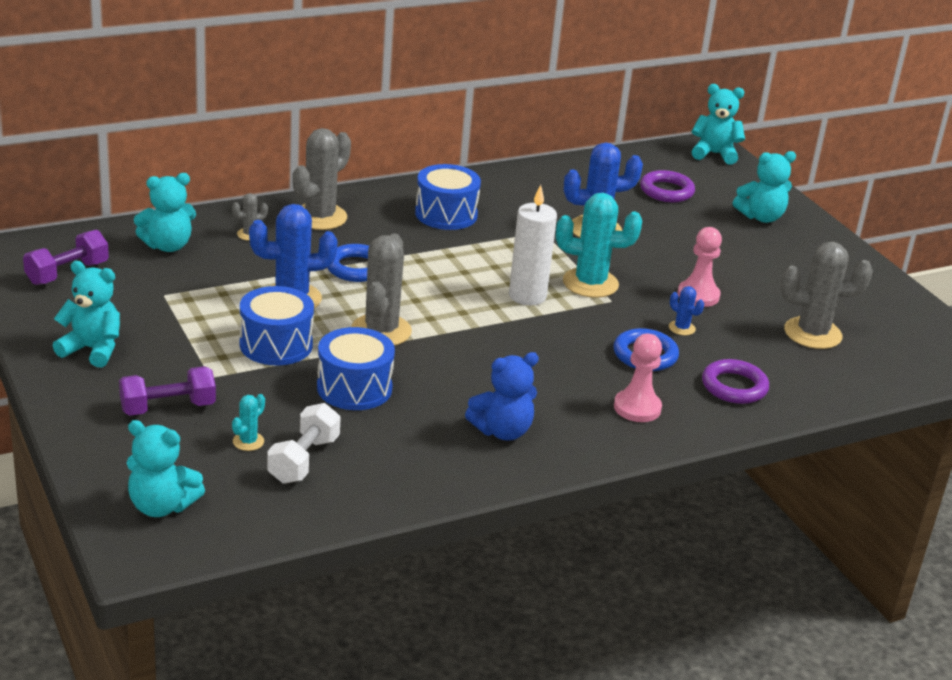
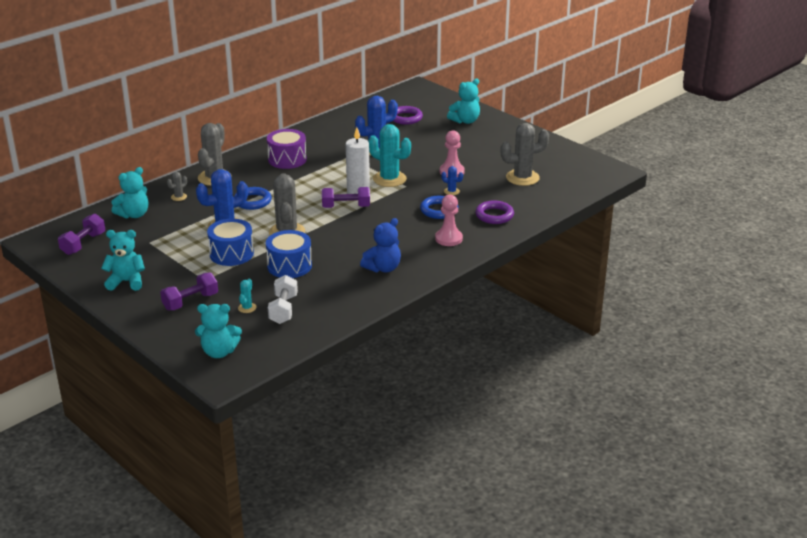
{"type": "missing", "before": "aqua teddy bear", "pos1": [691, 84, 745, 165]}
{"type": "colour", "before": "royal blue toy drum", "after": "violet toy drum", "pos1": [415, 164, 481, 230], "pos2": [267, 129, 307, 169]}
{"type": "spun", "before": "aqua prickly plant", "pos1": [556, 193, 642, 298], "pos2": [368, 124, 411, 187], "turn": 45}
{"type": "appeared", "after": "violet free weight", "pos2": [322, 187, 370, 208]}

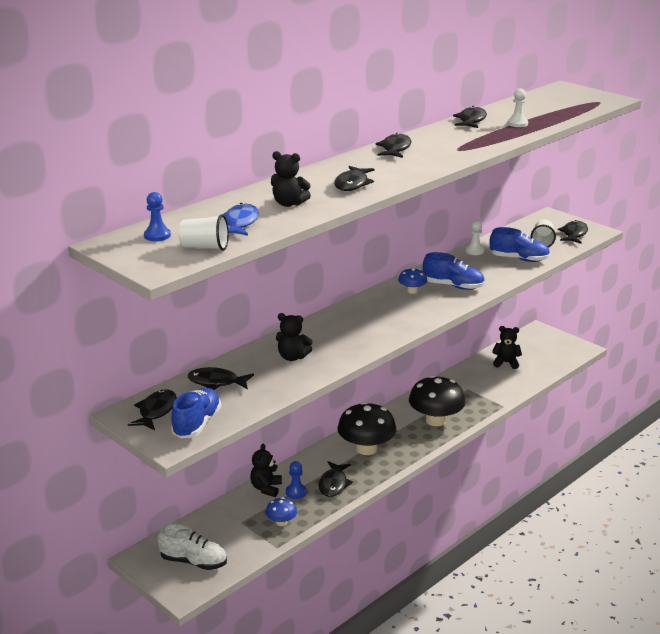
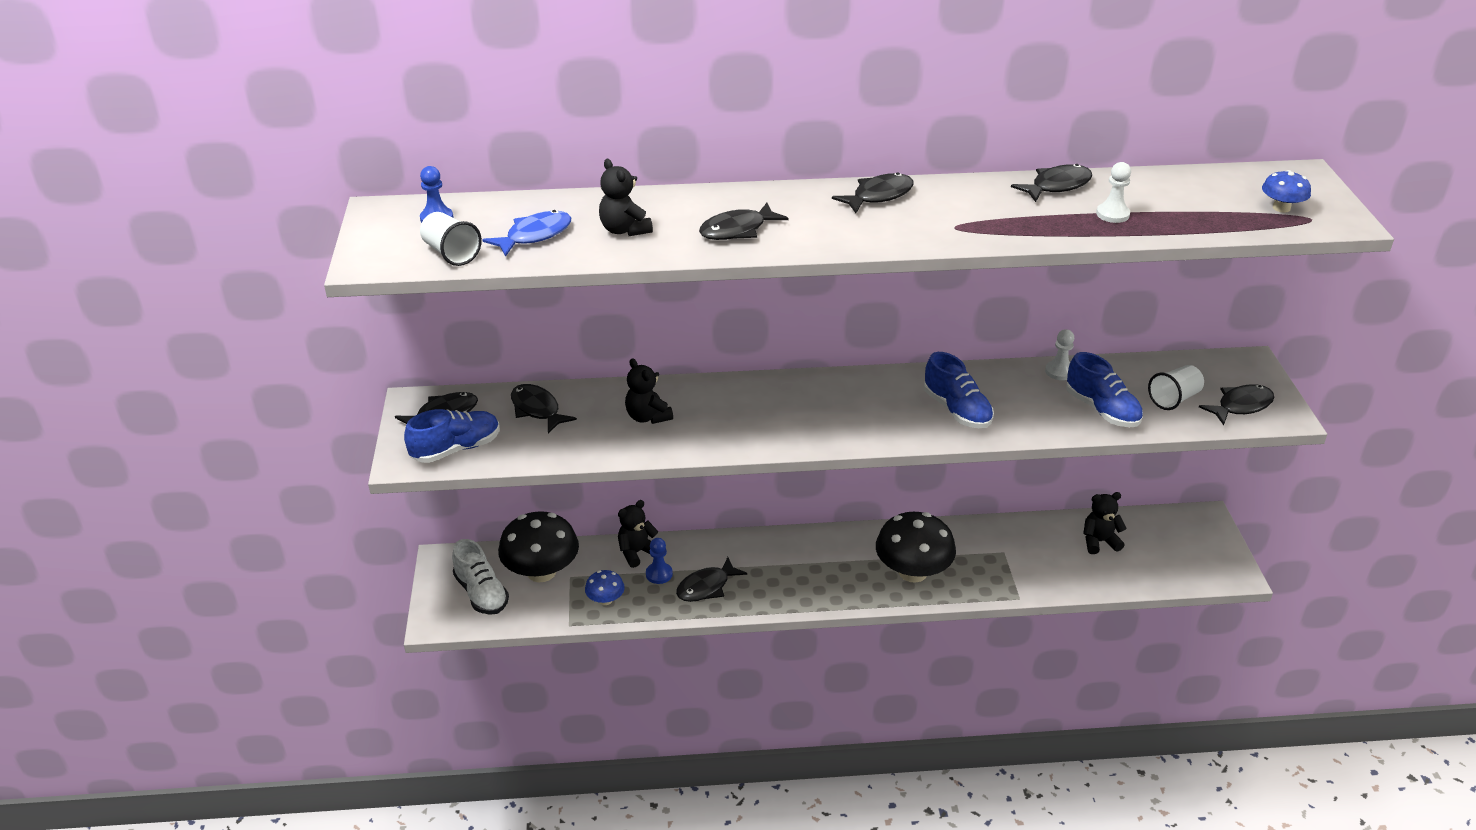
{"type": "relocated", "before": "royal blue mushroom", "pos1": [398, 268, 427, 294], "pos2": [1262, 170, 1311, 213]}
{"type": "spun", "before": "ebony teddy bear", "pos1": [492, 326, 522, 369], "pos2": [1083, 492, 1127, 554], "turn": -60}
{"type": "relocated", "before": "ebony mushroom", "pos1": [338, 402, 396, 455], "pos2": [498, 511, 579, 582]}

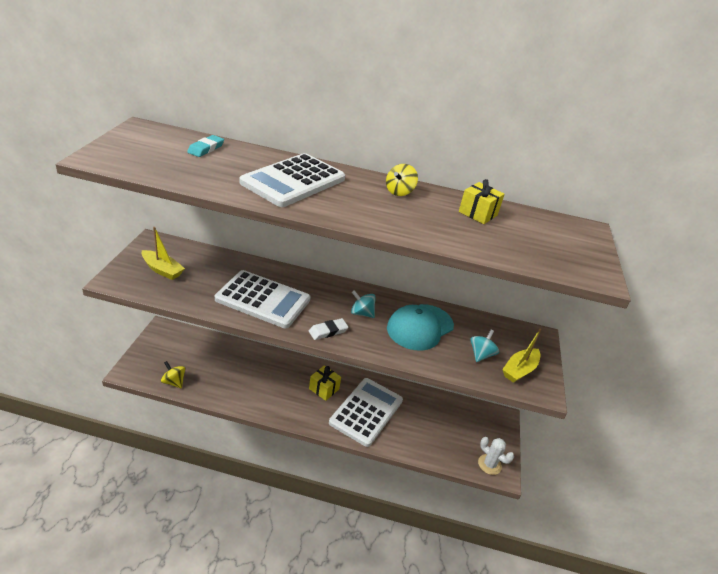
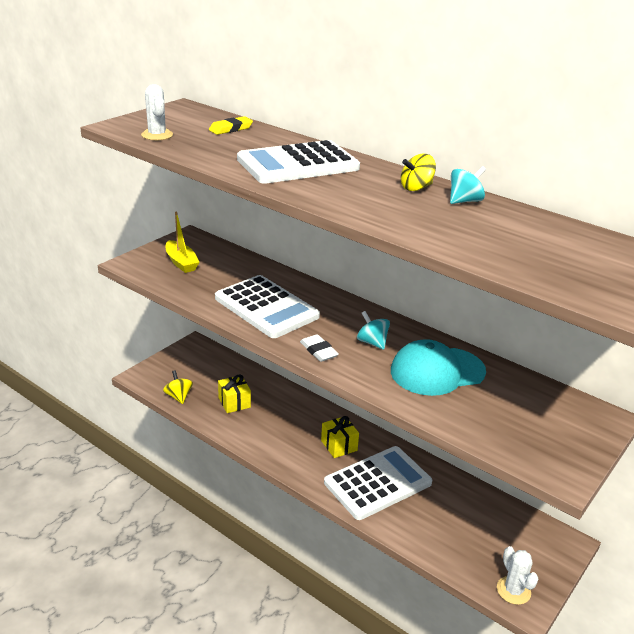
{"type": "colour", "before": "aqua pencil eraser", "after": "golden pencil eraser", "pos1": [187, 135, 224, 157], "pos2": [209, 116, 253, 135]}
{"type": "relocated", "before": "golden gift", "pos1": [459, 179, 505, 224], "pos2": [218, 374, 251, 413]}
{"type": "spun", "before": "white pencil eraser", "pos1": [309, 318, 348, 340], "pos2": [300, 334, 339, 362], "turn": 60}
{"type": "missing", "before": "golden sailboat", "pos1": [502, 329, 541, 383]}
{"type": "relocated", "before": "aqua toy top", "pos1": [470, 330, 499, 362], "pos2": [450, 166, 486, 204]}
{"type": "appeared", "after": "white prickly plant", "pos2": [141, 84, 173, 140]}

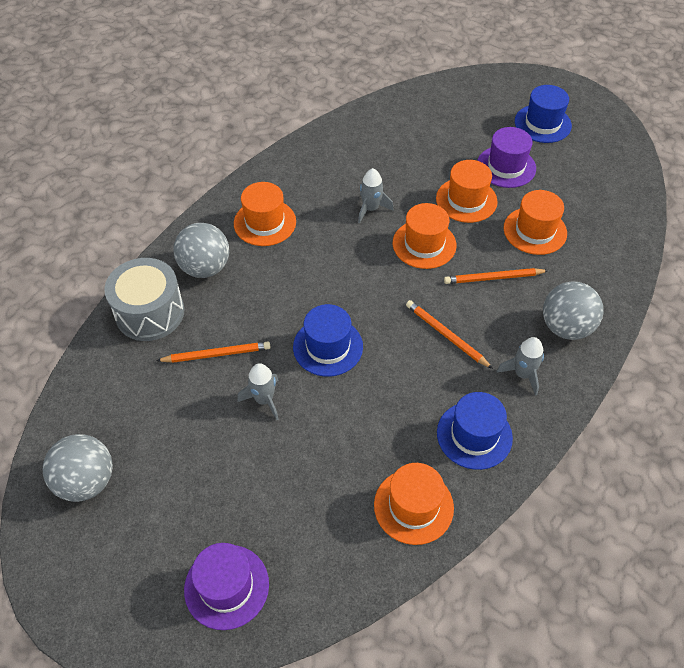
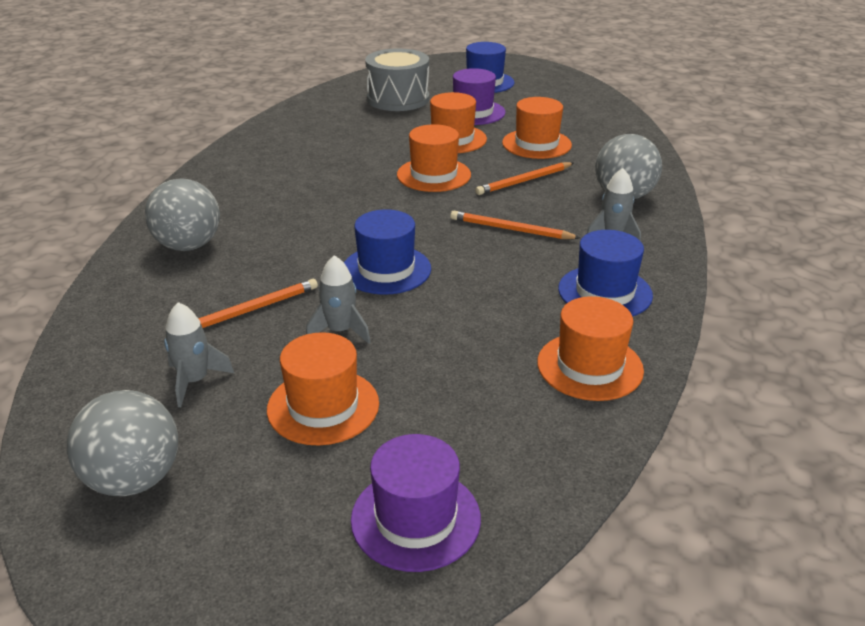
{"type": "relocated", "before": "ash-grey rocket", "pos1": [358, 168, 394, 223], "pos2": [164, 302, 234, 407]}
{"type": "relocated", "before": "bright orange top hat", "pos1": [234, 182, 296, 246], "pos2": [267, 332, 379, 445]}
{"type": "relocated", "before": "ash-grey toy drum", "pos1": [104, 258, 184, 341], "pos2": [365, 48, 429, 111]}

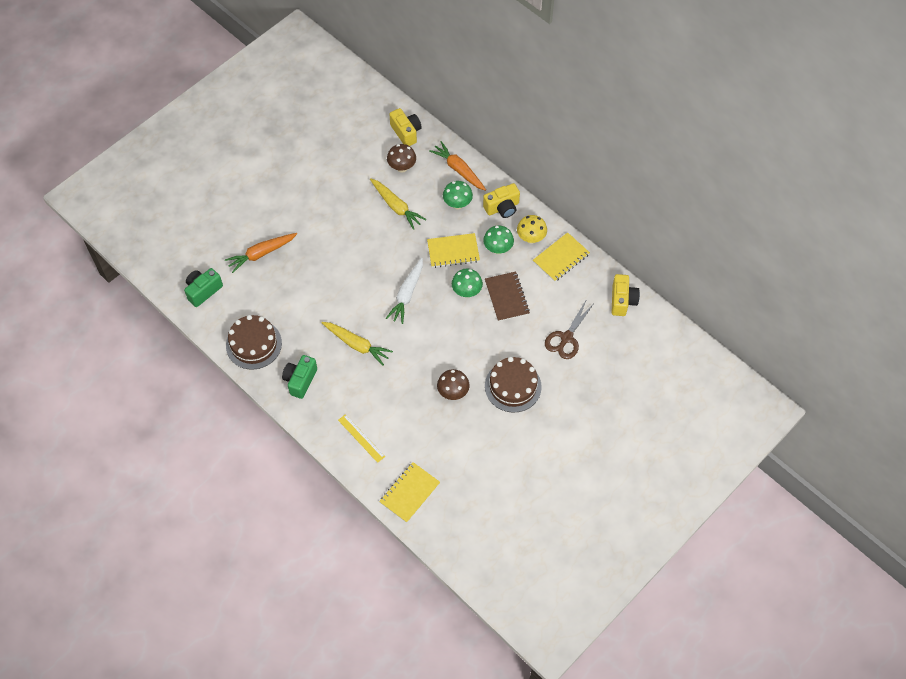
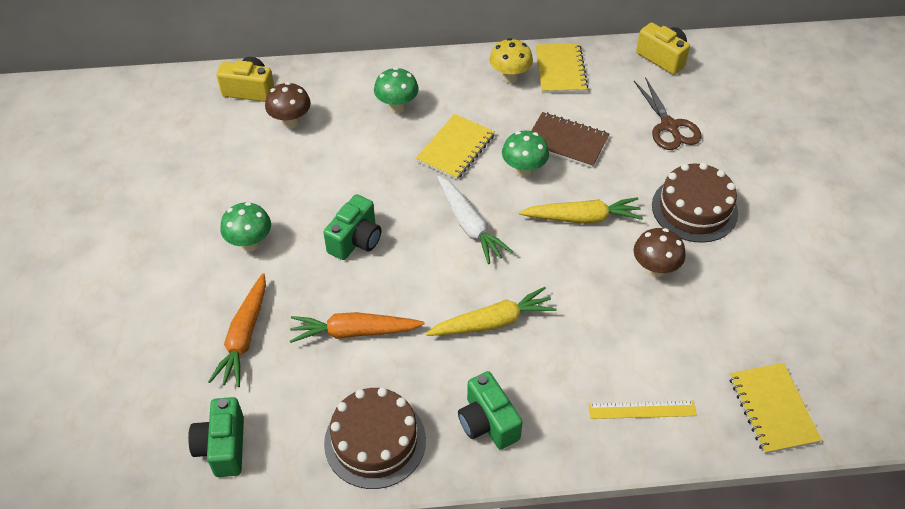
{"type": "relocated", "before": "bright orange carrot", "pos1": [429, 141, 486, 191], "pos2": [290, 312, 425, 343]}
{"type": "relocated", "before": "golden carrot", "pos1": [370, 178, 426, 230], "pos2": [519, 197, 643, 223]}
{"type": "missing", "before": "golden camera", "pos1": [483, 183, 520, 218]}
{"type": "relocated", "before": "green mushroom", "pos1": [483, 226, 514, 254], "pos2": [220, 202, 271, 251]}
{"type": "appeared", "after": "green camera", "pos2": [323, 194, 381, 260]}

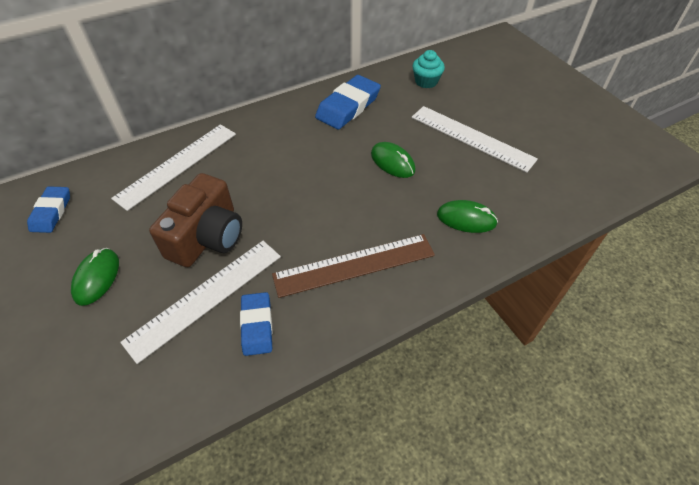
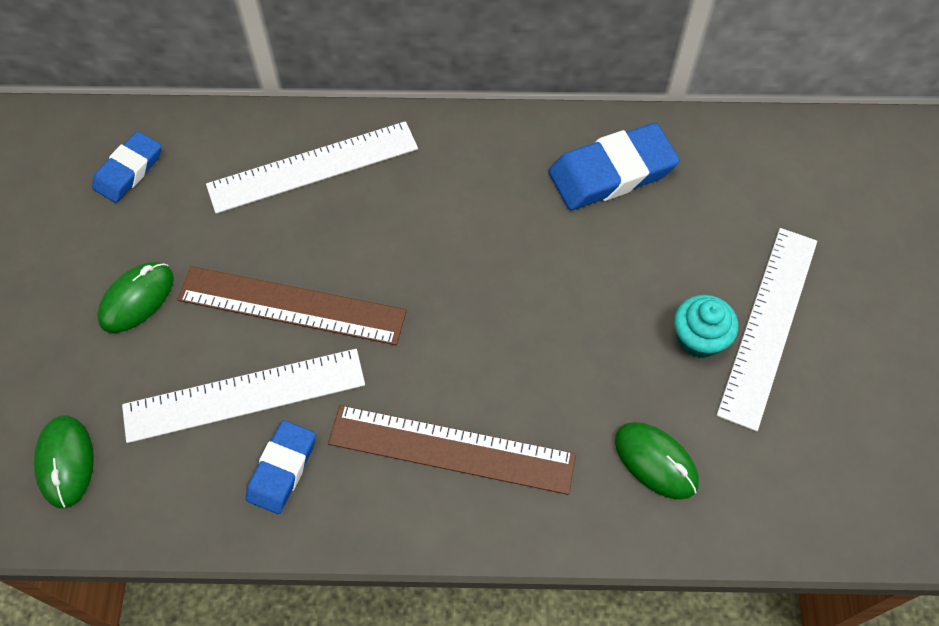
{"type": "relocated", "before": "aqua muffin", "pos1": [412, 50, 445, 88], "pos2": [674, 295, 738, 358]}
{"type": "spun", "before": "white ruler", "pos1": [411, 106, 538, 173], "pos2": [716, 228, 817, 432], "turn": 45}
{"type": "relocated", "before": "green computer mouse", "pos1": [371, 142, 416, 178], "pos2": [34, 415, 94, 508]}
{"type": "exchanged", "before": "dark brown camera", "after": "dark brown ruler", "pos1": [149, 173, 242, 267], "pos2": [177, 266, 407, 345]}

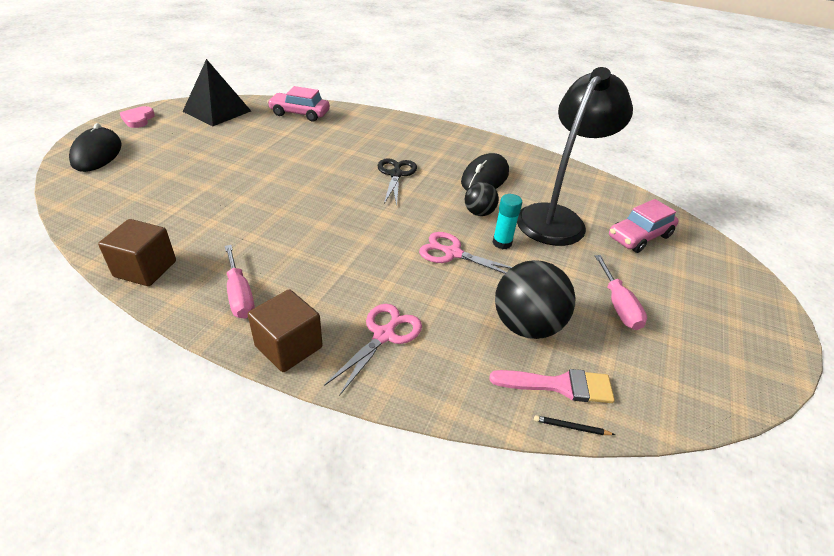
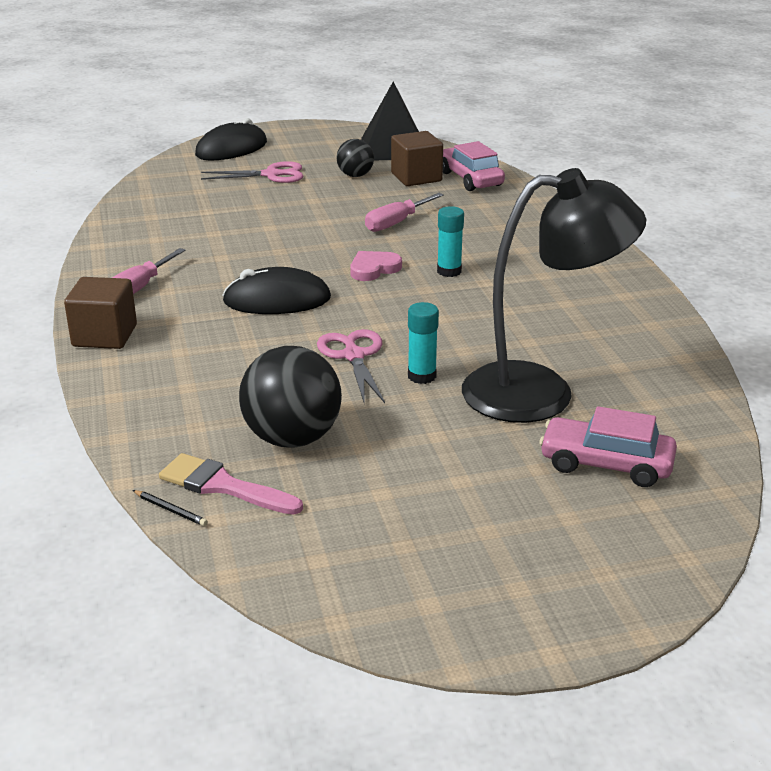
{"type": "relocated", "before": "rose-pink heart", "pos1": [120, 106, 155, 128], "pos2": [350, 251, 402, 281]}
{"type": "relocated", "before": "ebony computer mouse", "pos1": [461, 153, 509, 191], "pos2": [222, 267, 331, 314]}
{"type": "exchanged", "before": "ebony scissors", "after": "aqua glue", "pos1": [378, 158, 417, 206], "pos2": [437, 206, 464, 277]}
{"type": "relocated", "before": "ebony sphere", "pos1": [465, 182, 499, 216], "pos2": [336, 139, 374, 177]}
{"type": "relocated", "before": "dark brown block", "pos1": [98, 219, 176, 286], "pos2": [391, 131, 443, 186]}
{"type": "relocated", "before": "rose-pink screwdriver", "pos1": [595, 255, 647, 330], "pos2": [365, 193, 444, 232]}
{"type": "relocated", "before": "rose-pink scissors", "pos1": [324, 304, 422, 396], "pos2": [201, 161, 303, 183]}
{"type": "spun", "before": "rose-pink brush", "pos1": [490, 369, 615, 403], "pos2": [159, 453, 303, 515], "turn": 150}
{"type": "spun", "before": "ebony pencil", "pos1": [534, 415, 615, 435], "pos2": [132, 490, 208, 526], "turn": 150}

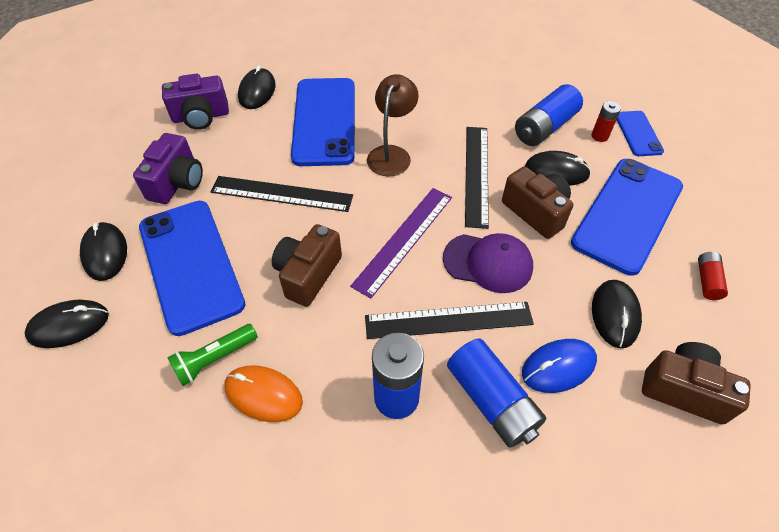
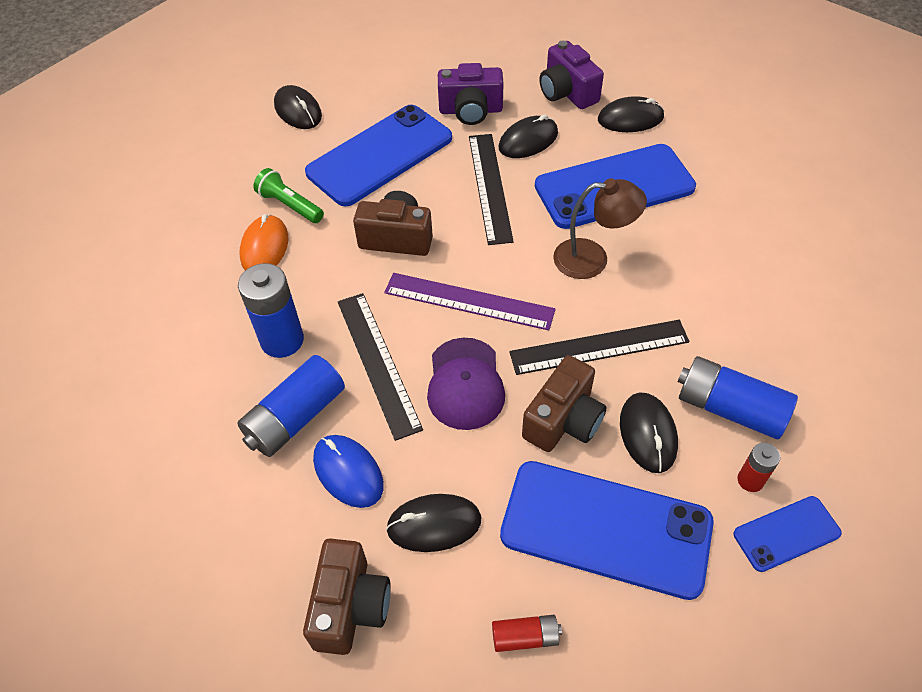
{"type": "relocated", "before": "ebony computer mouse", "pos1": [80, 222, 127, 281], "pos2": [499, 114, 558, 158]}

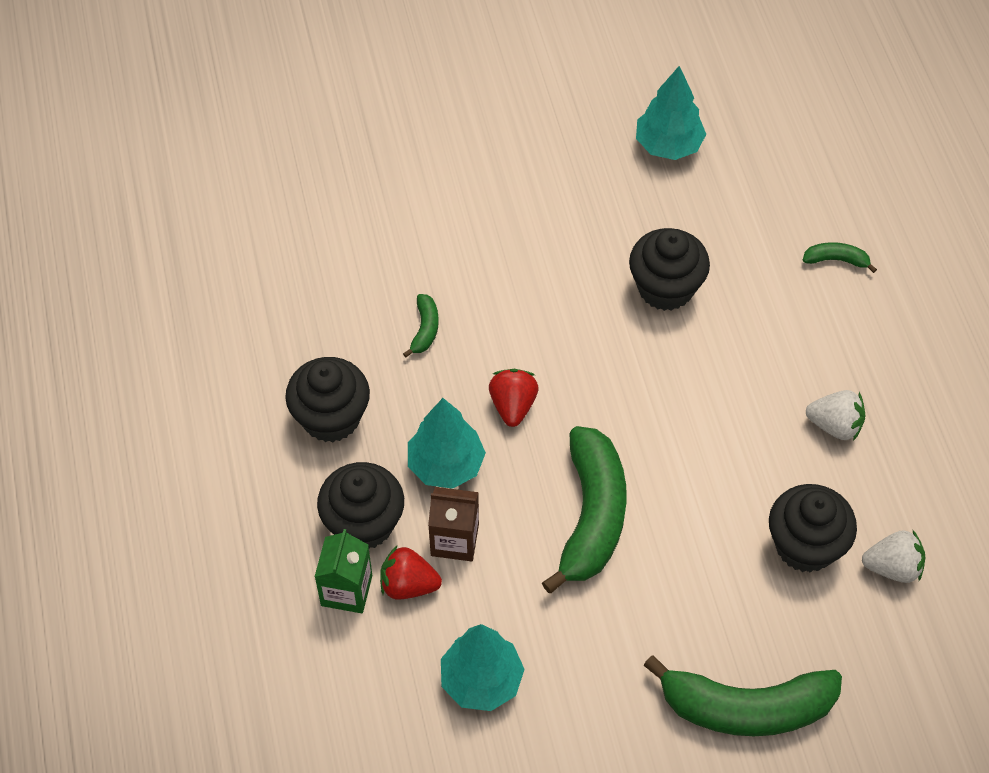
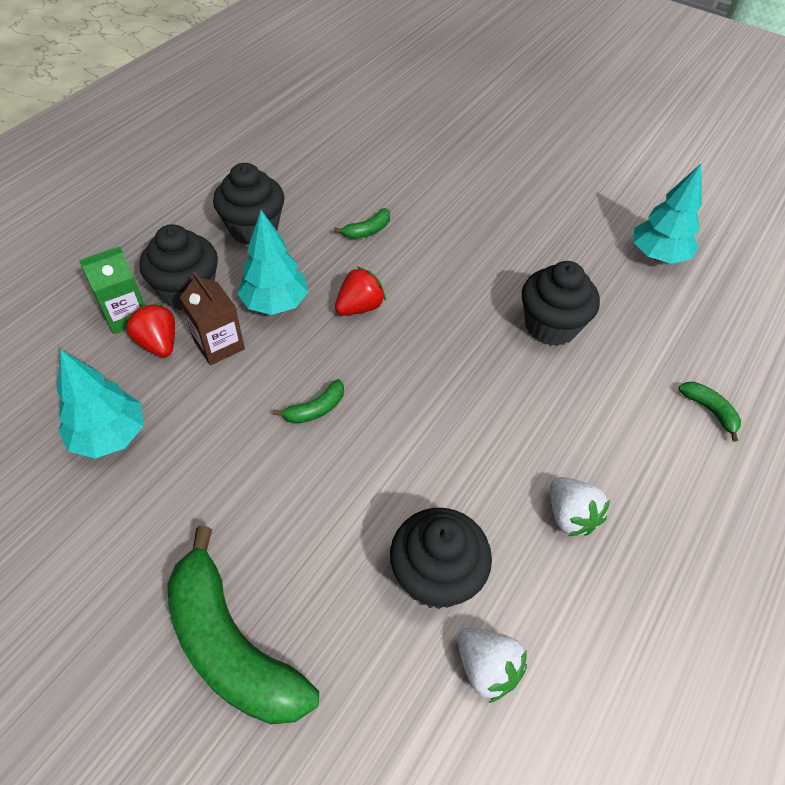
{"type": "size", "before": "green banana", "pos1": [542, 426, 627, 593], "pos2": [273, 379, 344, 424], "scale": 0.43}

